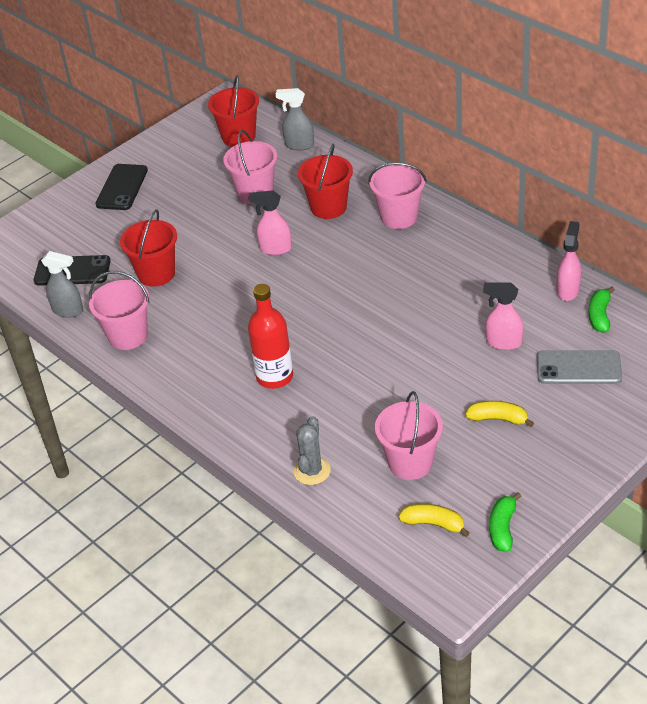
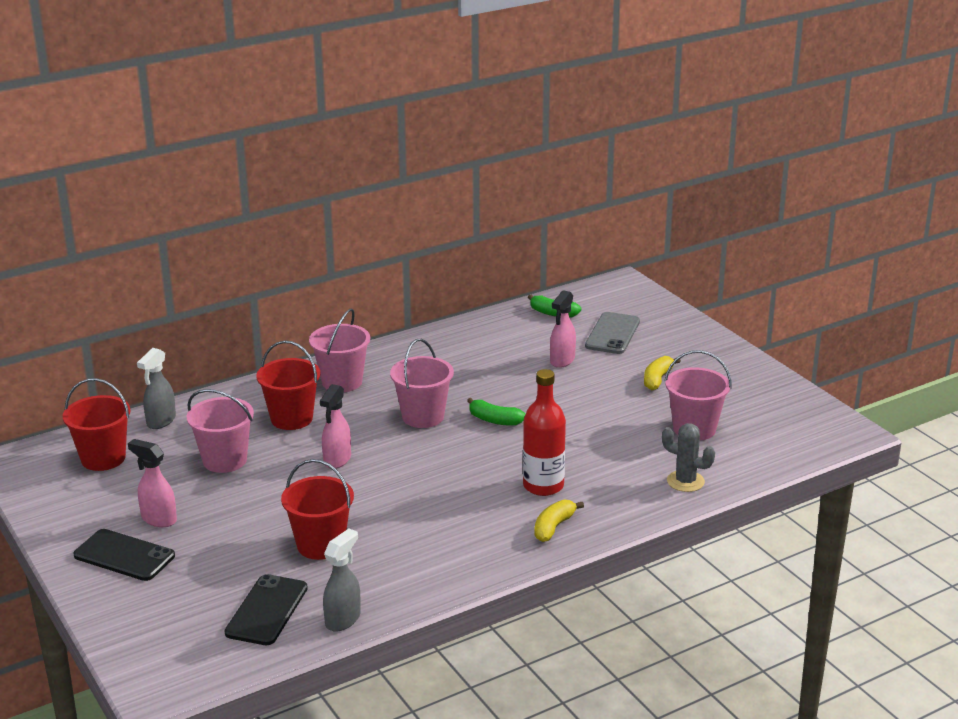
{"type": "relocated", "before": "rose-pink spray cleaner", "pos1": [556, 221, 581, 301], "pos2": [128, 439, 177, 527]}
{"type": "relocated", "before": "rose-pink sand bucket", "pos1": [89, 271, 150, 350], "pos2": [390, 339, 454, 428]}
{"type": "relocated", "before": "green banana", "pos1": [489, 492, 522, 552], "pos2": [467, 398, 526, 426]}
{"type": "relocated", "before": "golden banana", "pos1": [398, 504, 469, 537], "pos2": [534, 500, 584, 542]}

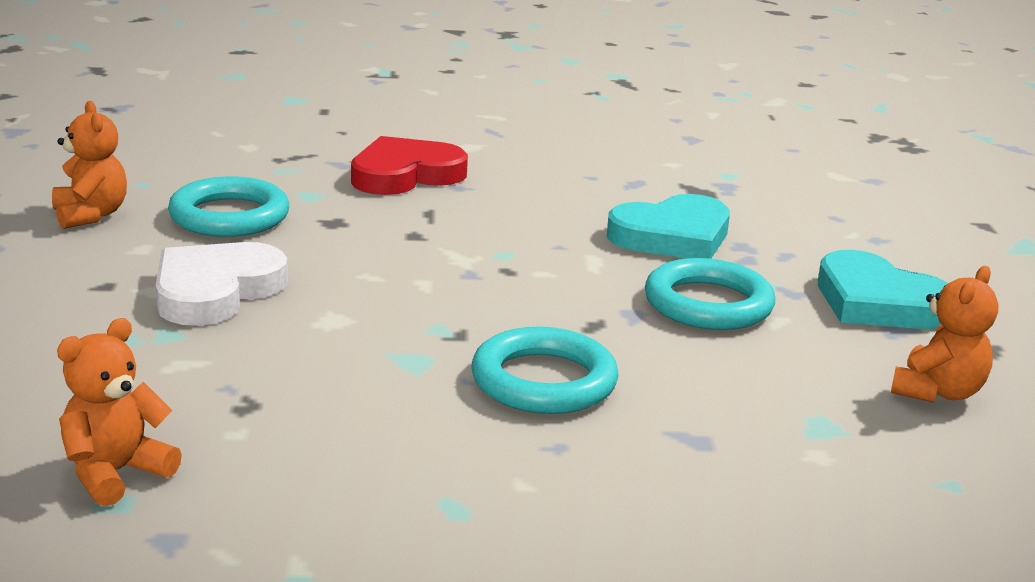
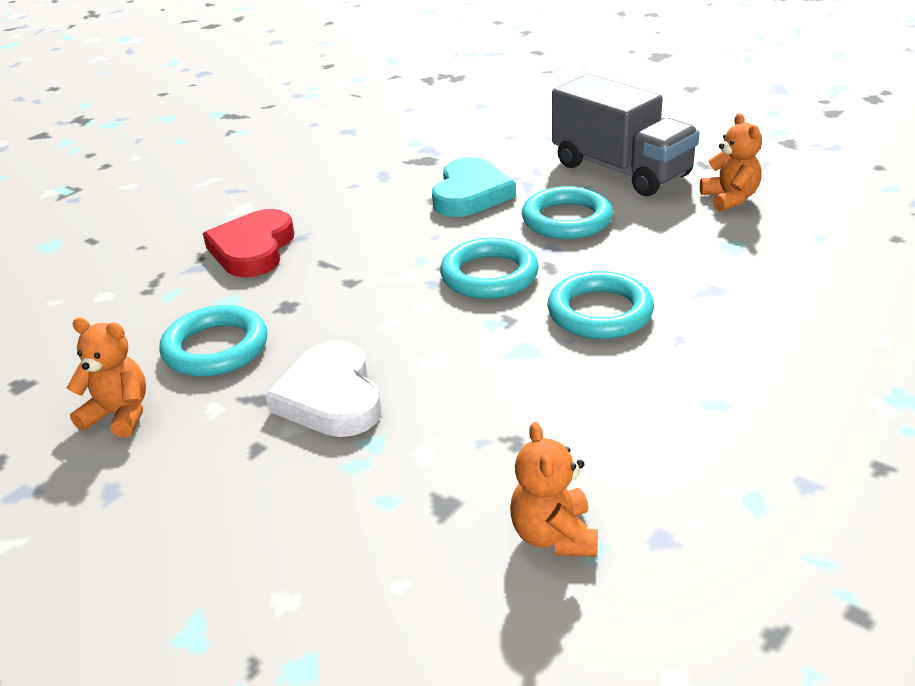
{"type": "exchanged", "before": "aqua heart", "after": "ash-grey truck", "pos1": [818, 250, 948, 329], "pos2": [552, 74, 700, 196]}
{"type": "appeared", "after": "aqua ring", "pos2": [440, 238, 539, 299]}

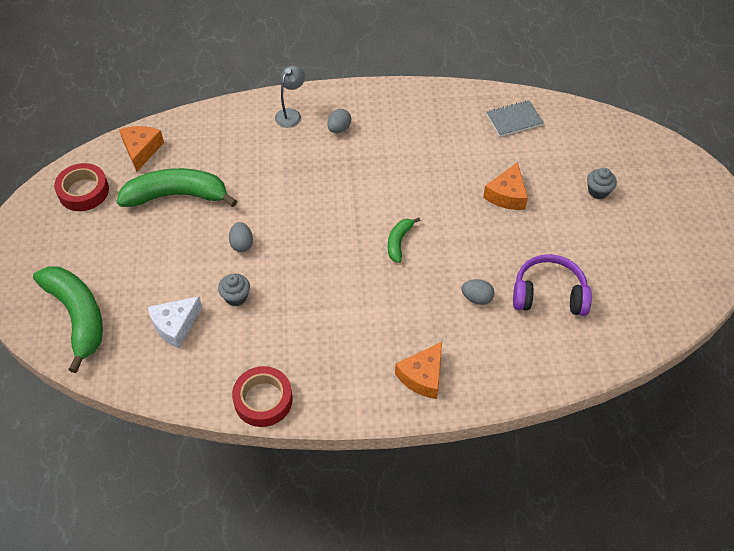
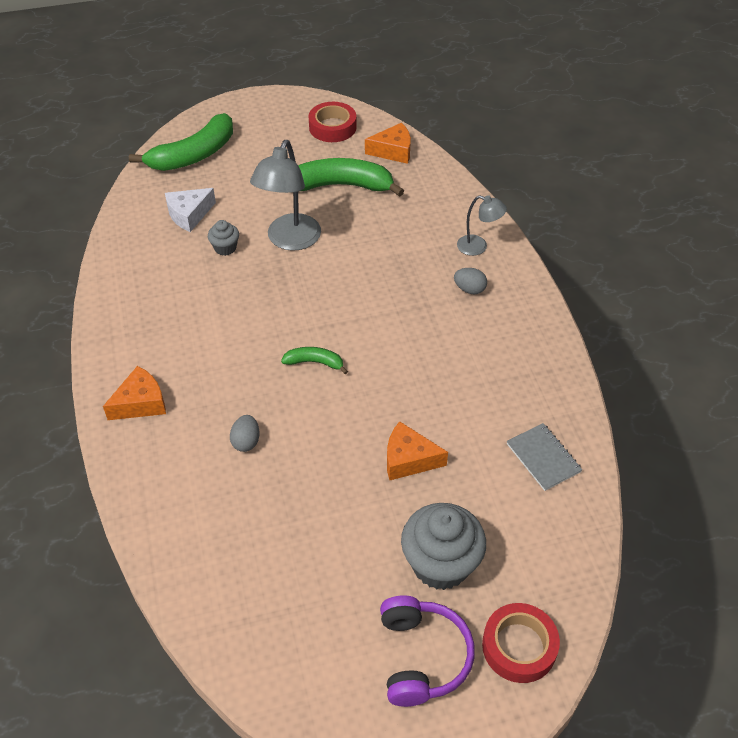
{"type": "spun", "before": "green banana", "pos1": [117, 168, 237, 207], "pos2": [298, 158, 404, 197], "turn": -75}
{"type": "size", "before": "ash-grey muffin", "pos1": [587, 168, 617, 199], "pos2": [401, 503, 486, 590], "scale": 2.03}
{"type": "exchanged", "before": "ash-grey egg shape", "after": "ash-grey reading lamp", "pos1": [229, 222, 253, 252], "pos2": [250, 140, 321, 251]}
{"type": "relocated", "before": "violet over-ear headphones", "pos1": [513, 254, 592, 316], "pos2": [380, 596, 475, 707]}
{"type": "spun", "before": "white cheese wedge", "pos1": [148, 296, 202, 348], "pos2": [165, 188, 216, 232], "turn": -75}
{"type": "spun", "before": "bright orange cheese wedge", "pos1": [395, 342, 442, 399], "pos2": [103, 366, 166, 420], "turn": 120}
{"type": "relocated", "before": "red sticky tape", "pos1": [232, 366, 293, 427], "pos2": [482, 603, 560, 683]}

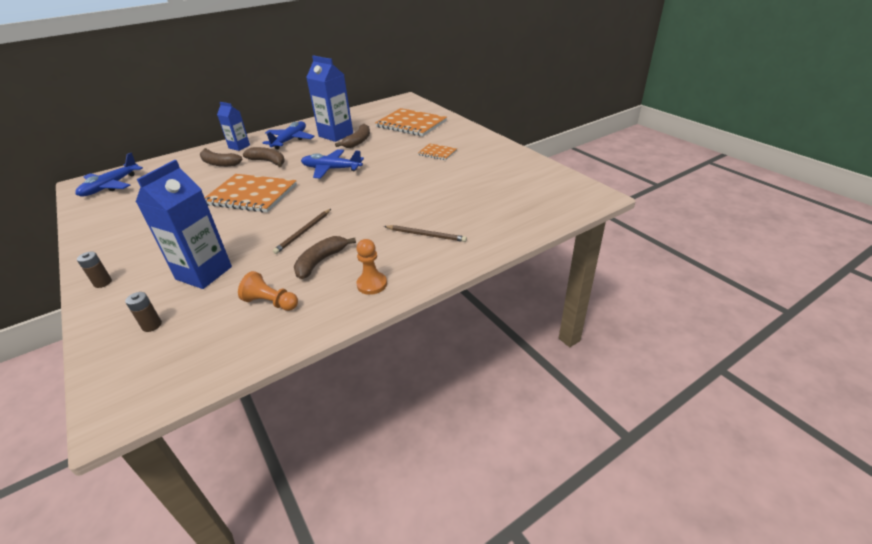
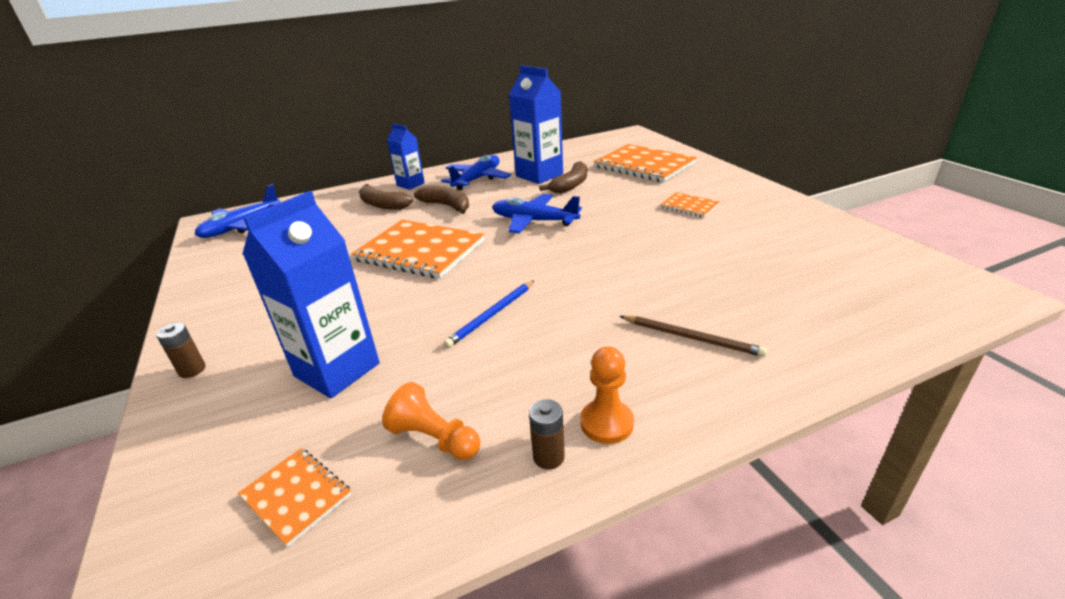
{"type": "colour", "before": "dark brown pencil", "after": "royal blue pencil", "pos1": [273, 209, 331, 254], "pos2": [444, 280, 535, 348]}
{"type": "missing", "before": "dark brown banana", "pos1": [294, 236, 356, 279]}
{"type": "relocated", "before": "dark brown AA battery", "pos1": [125, 292, 162, 332], "pos2": [529, 399, 565, 470]}
{"type": "appeared", "after": "bright orange notepad", "pos2": [238, 448, 351, 547]}

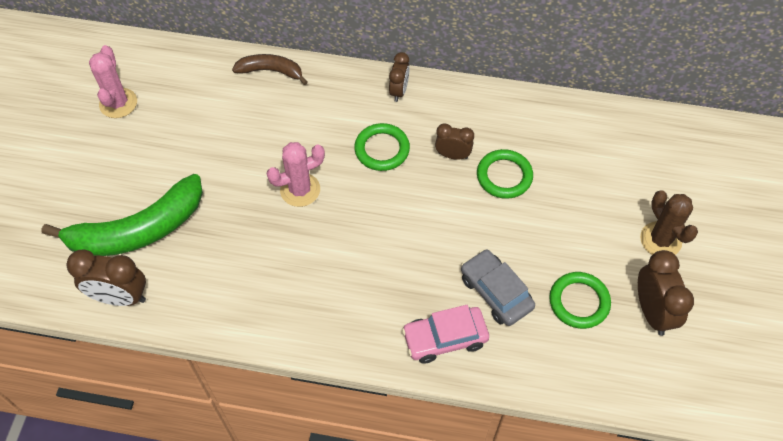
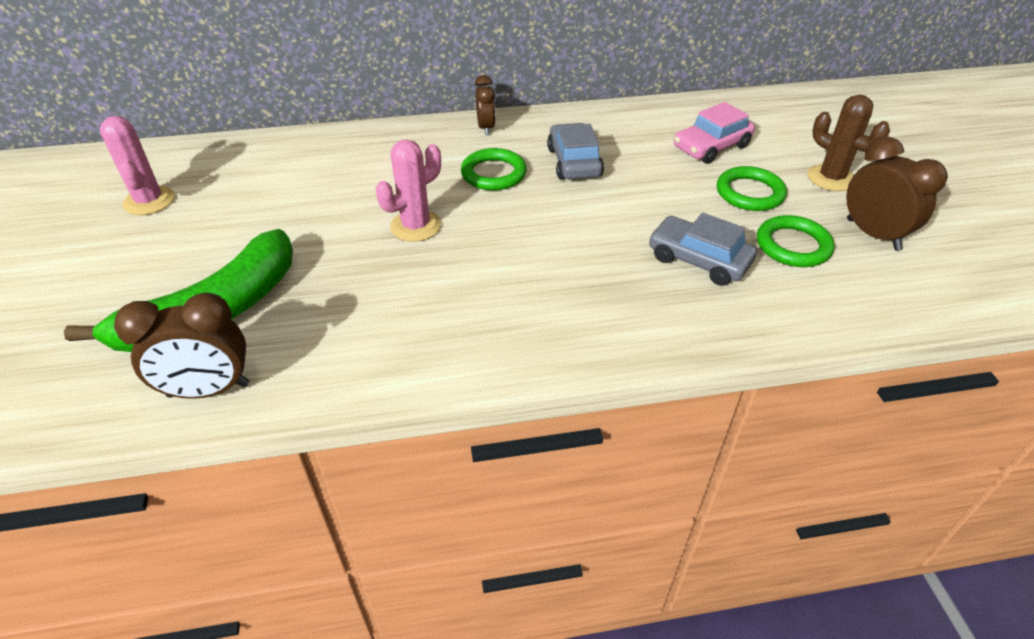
{"type": "missing", "before": "dark brown banana", "pos1": [232, 54, 307, 85]}
{"type": "exchanged", "before": "dark brown alarm clock", "after": "ash-grey car", "pos1": [435, 124, 474, 160], "pos2": [547, 123, 604, 180]}
{"type": "relocated", "before": "green ring", "pos1": [477, 149, 533, 199], "pos2": [717, 166, 787, 211]}
{"type": "relocated", "before": "rose-pink car", "pos1": [402, 305, 489, 364], "pos2": [674, 102, 755, 164]}

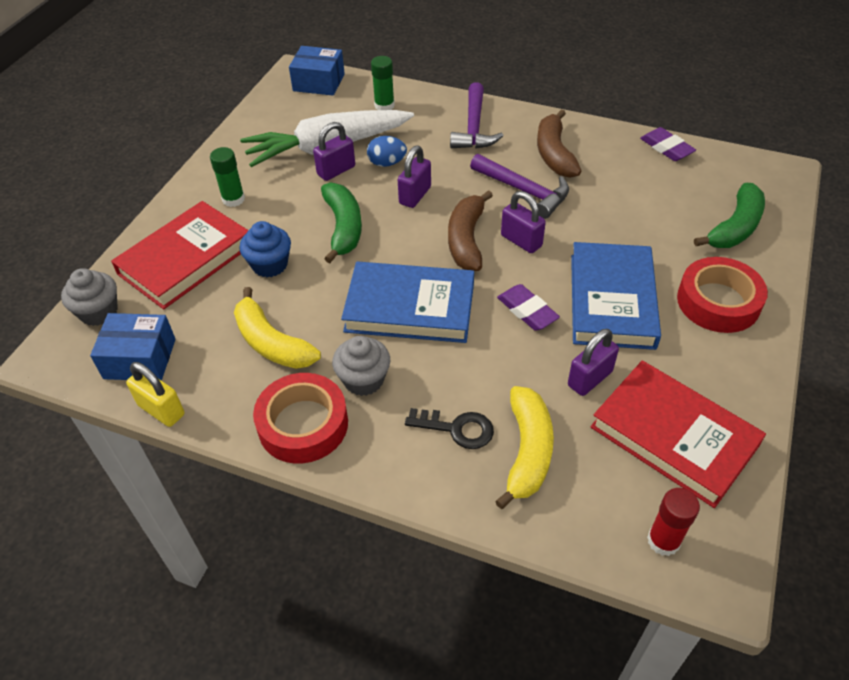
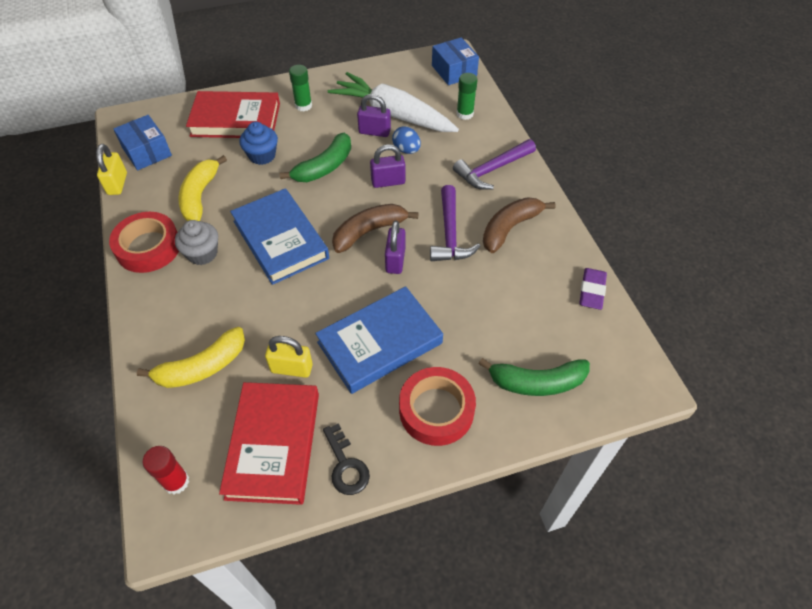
{"type": "missing", "before": "ash-grey muffin", "pos1": [61, 268, 118, 326]}
{"type": "missing", "before": "violet pencil eraser", "pos1": [497, 284, 560, 331]}
{"type": "colour", "before": "violet padlock", "after": "golden padlock", "pos1": [568, 329, 619, 396], "pos2": [265, 336, 313, 378]}
{"type": "relocated", "before": "ebony key", "pos1": [405, 408, 494, 449], "pos2": [323, 423, 370, 495]}

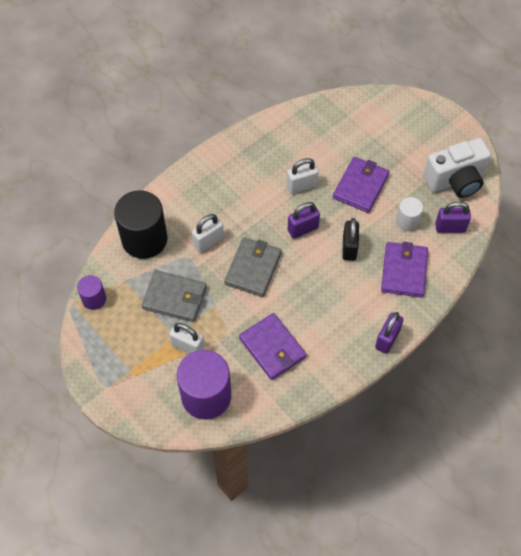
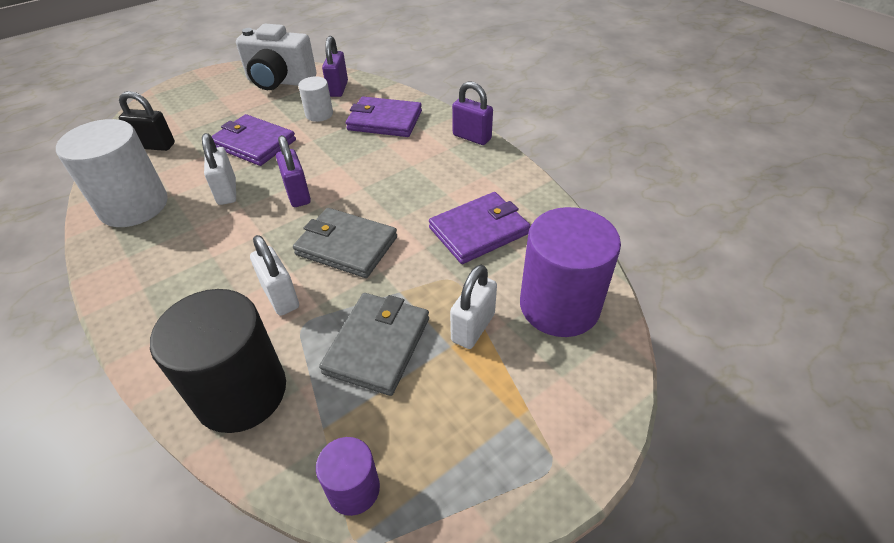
{"type": "spun", "before": "white camera", "pos1": [423, 138, 491, 198], "pos2": [236, 24, 316, 90], "turn": 120}
{"type": "relocated", "before": "ebony padlock", "pos1": [342, 218, 359, 261], "pos2": [119, 91, 175, 151]}
{"type": "appeared", "after": "white cylinder", "pos2": [56, 119, 168, 227]}

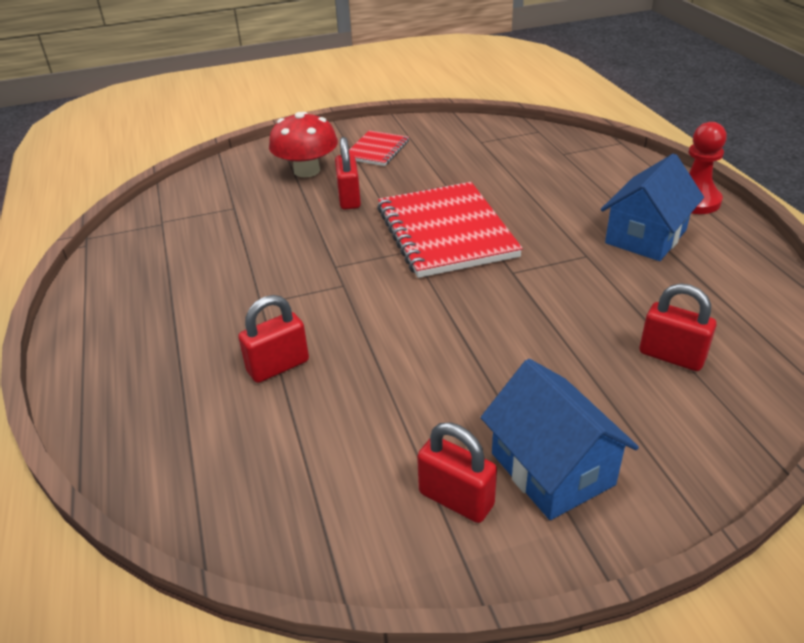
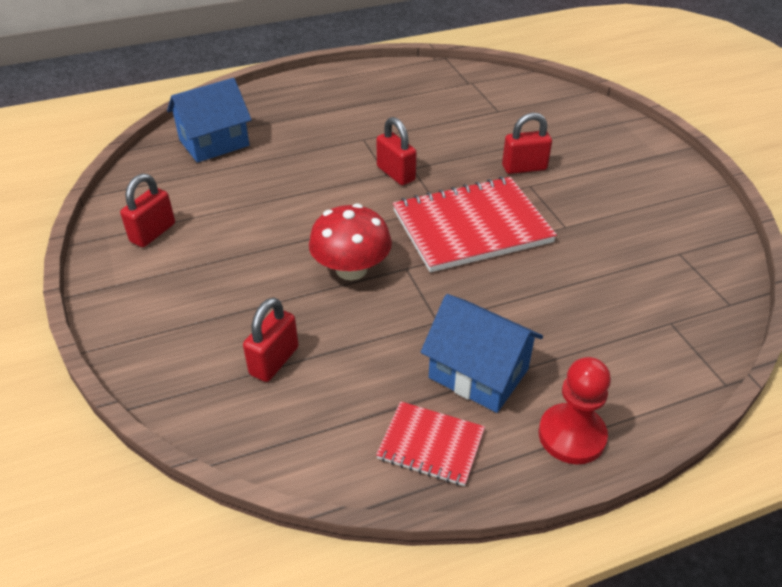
{"type": "relocated", "before": "red mushroom", "pos1": [269, 112, 338, 177], "pos2": [309, 204, 392, 280]}
{"type": "relocated", "before": "red notepad", "pos1": [349, 130, 409, 166], "pos2": [376, 401, 485, 486]}
{"type": "relocated", "before": "red padlock", "pos1": [238, 295, 309, 383], "pos2": [376, 117, 416, 185]}
{"type": "relocated", "before": "royal blue toy house", "pos1": [481, 359, 639, 520], "pos2": [167, 78, 252, 163]}

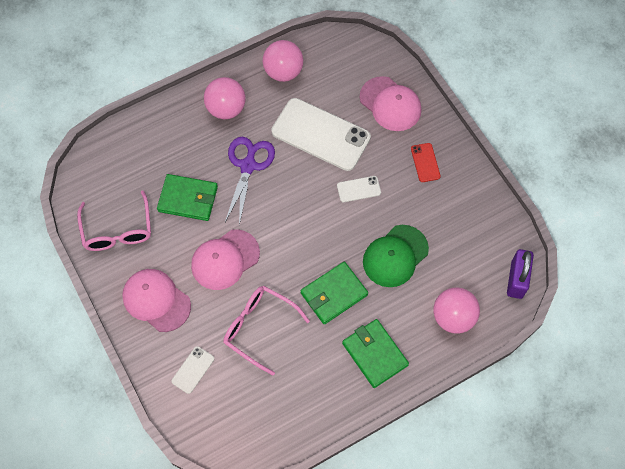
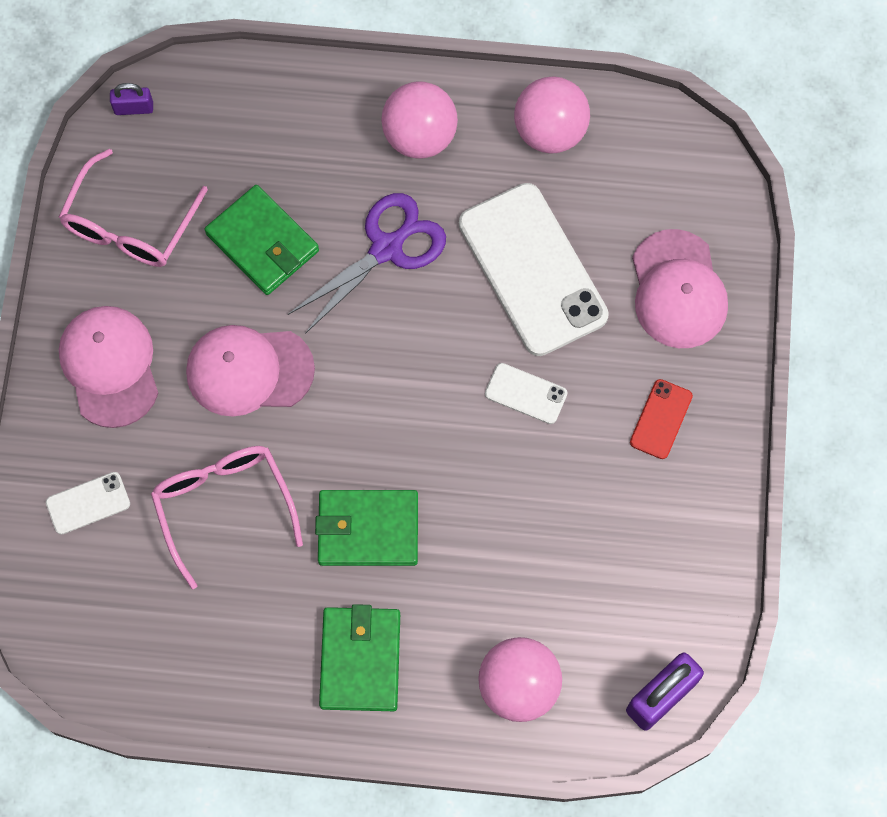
{"type": "missing", "before": "green peaked cap", "pos1": [363, 225, 429, 287]}
{"type": "appeared", "after": "violet padlock", "pos2": [110, 83, 153, 115]}

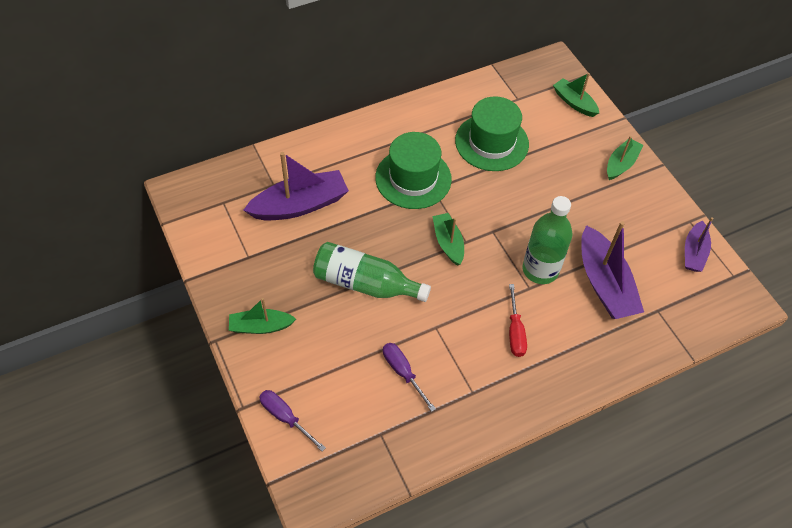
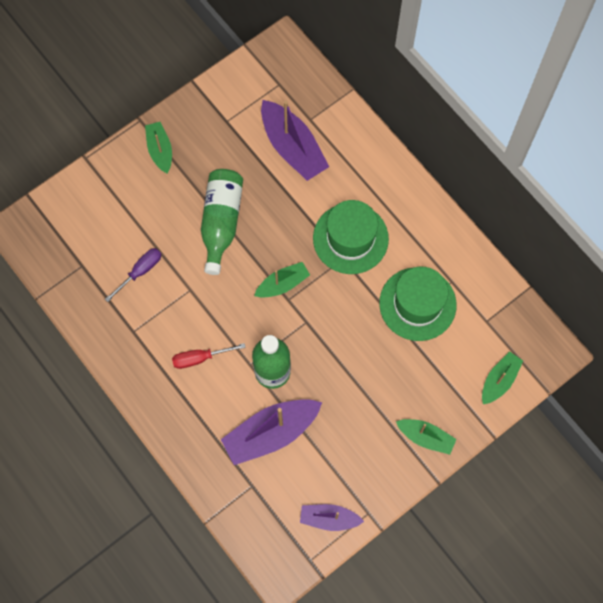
{"type": "missing", "before": "violet screwdriver", "pos1": [259, 390, 326, 451]}

